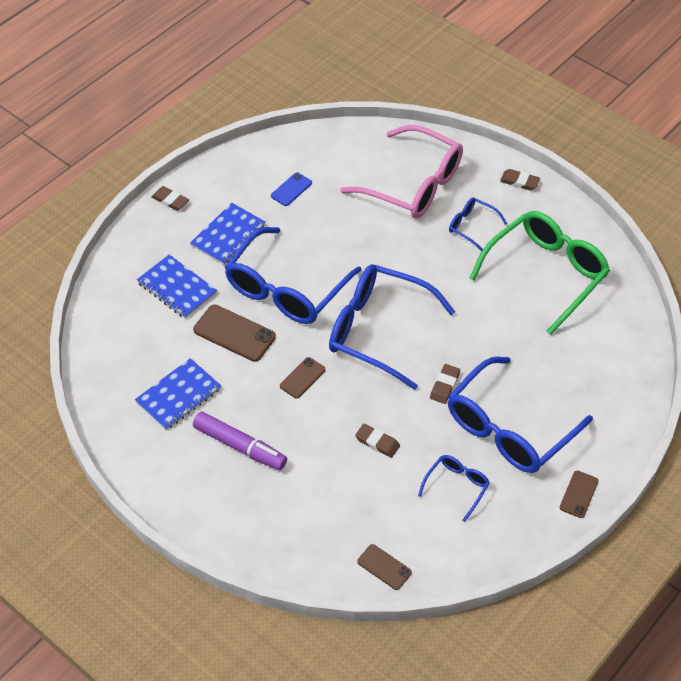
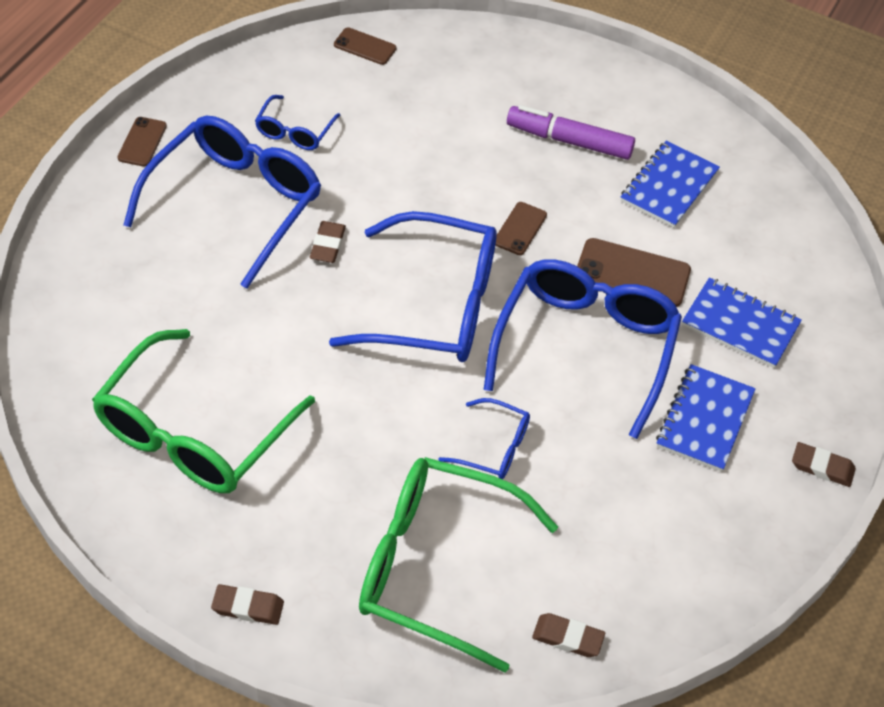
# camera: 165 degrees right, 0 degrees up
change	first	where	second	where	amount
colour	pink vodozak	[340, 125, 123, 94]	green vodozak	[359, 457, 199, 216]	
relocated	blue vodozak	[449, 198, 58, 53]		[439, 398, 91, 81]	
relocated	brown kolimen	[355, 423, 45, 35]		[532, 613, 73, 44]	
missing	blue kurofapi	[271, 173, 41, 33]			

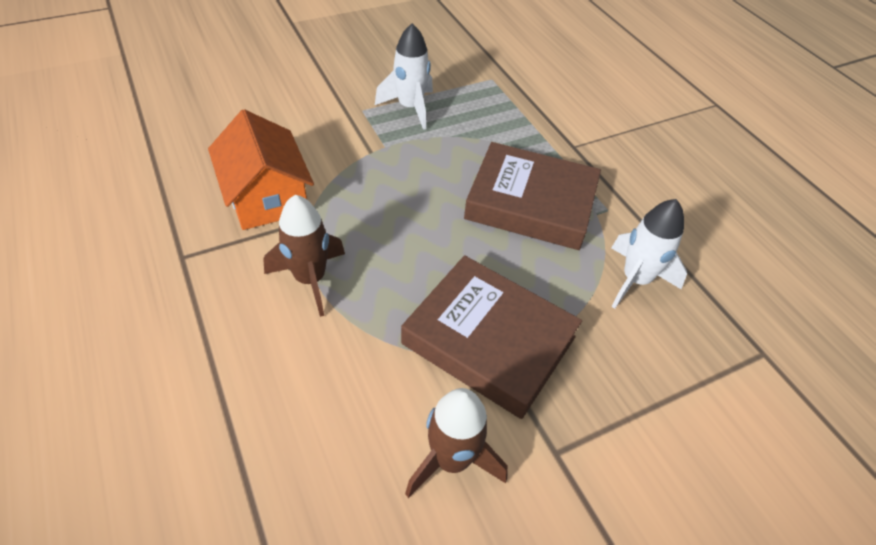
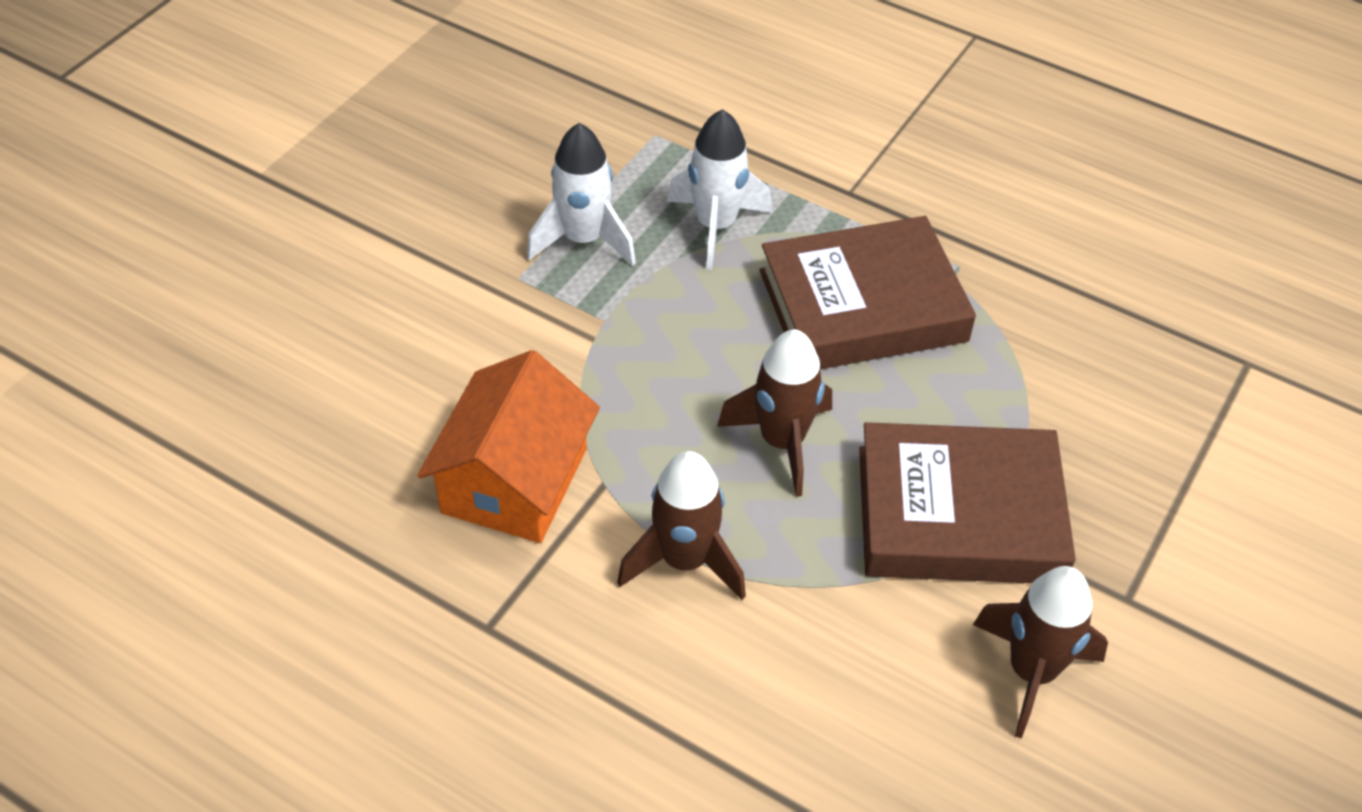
# camera: 30 degrees left, 0 degrees up
change	first	where	second	where	amount
spun	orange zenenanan	[208, 109, 106, 121]		[417, 350, 183, 193]	75 degrees clockwise
relocated	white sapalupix	[611, 199, 76, 110]		[667, 109, 105, 161]	
appeared			brown sapalupix	[717, 329, 115, 168]	

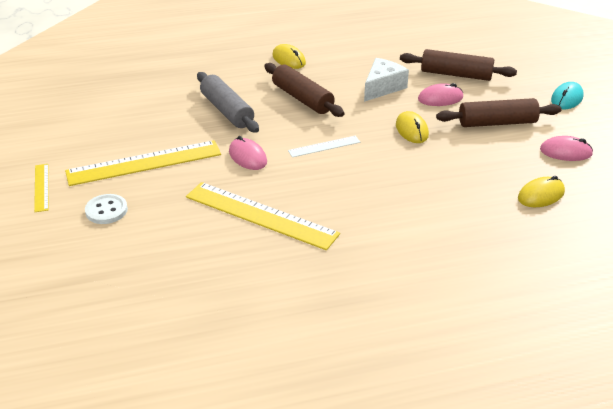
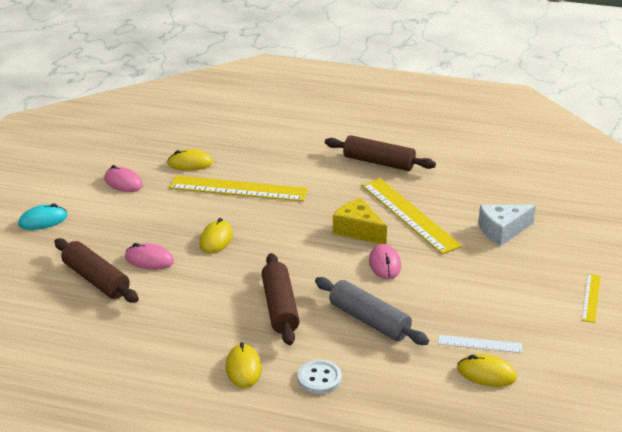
# camera: 150 degrees left, 5 degrees down
change	first	where	second	where	amount
relocated	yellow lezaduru	[65, 140, 156, 46]		[169, 176, 139, 26]	
relocated	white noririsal	[85, 194, 43, 30]		[297, 360, 45, 34]	
spun	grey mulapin	[197, 72, 62, 61]		[315, 277, 114, 68]	45 degrees counterclockwise
relocated	brown mulapin	[436, 98, 125, 29]		[325, 135, 111, 36]	
appeared			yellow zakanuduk	[333, 198, 54, 46]	
relocated	white lezaduru	[288, 136, 72, 21]		[438, 335, 84, 18]	
appeared			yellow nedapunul	[457, 354, 60, 33]	
relocated	white zakanuduk	[364, 58, 45, 44]		[478, 205, 58, 41]	

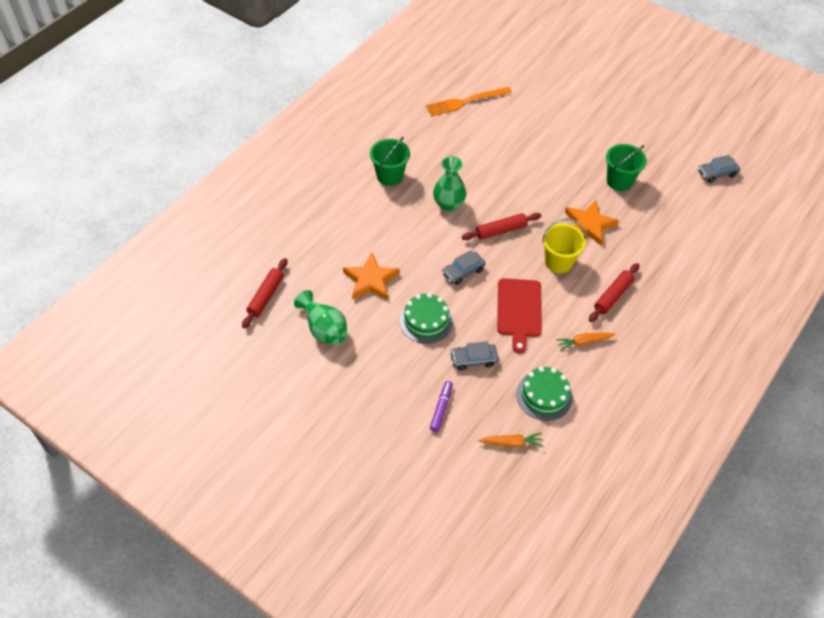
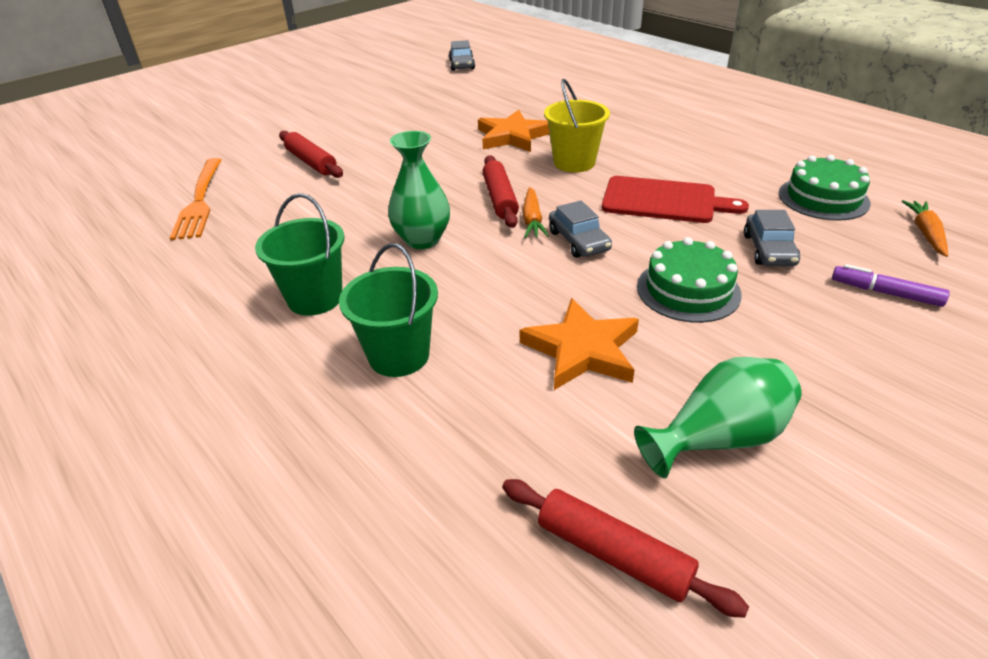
# camera: 75 degrees left, 15 degrees down
change	first	where	second	where	amount
relocated	red mulapin	[589, 263, 50, 59]		[279, 131, 64, 47]	
relocated	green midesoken	[606, 144, 41, 47]		[339, 243, 99, 134]	
relocated	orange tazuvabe	[556, 333, 59, 18]		[522, 187, 27, 51]	

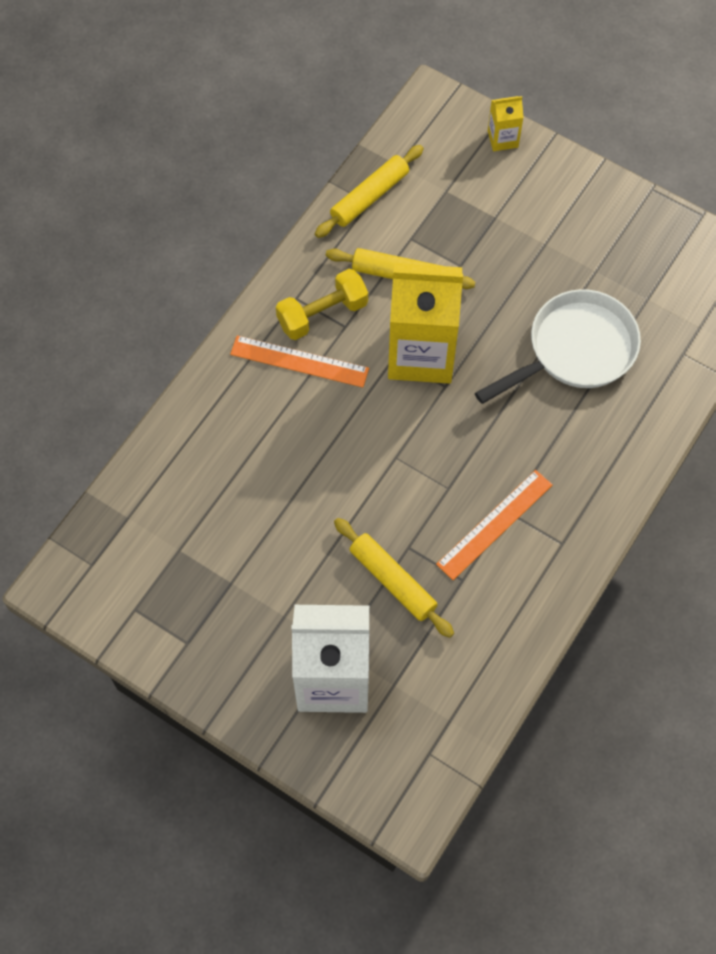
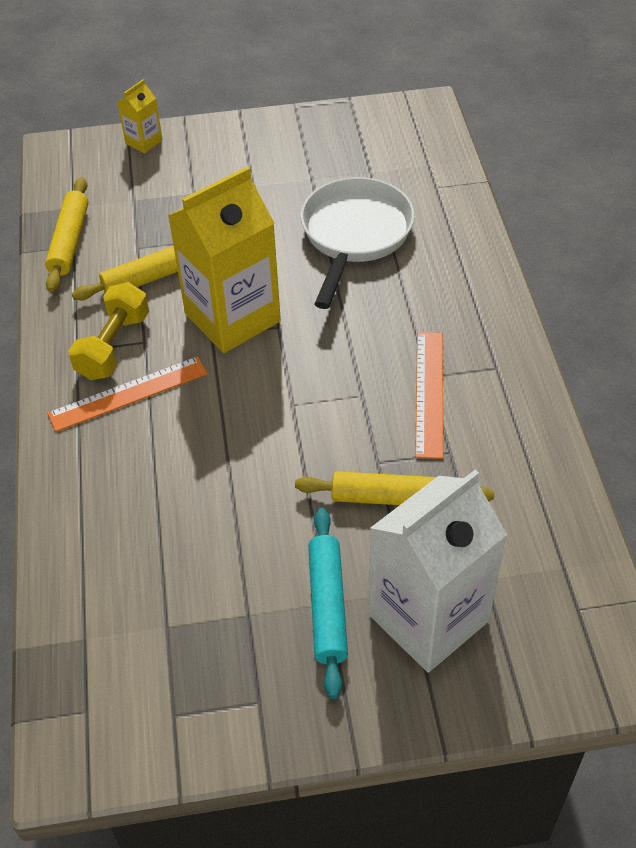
# camera: 40 degrees left, 15 degrees down
change	first	where	second	where	amount
appeared			turquoise mulapin	[308, 508, 40, 191]	

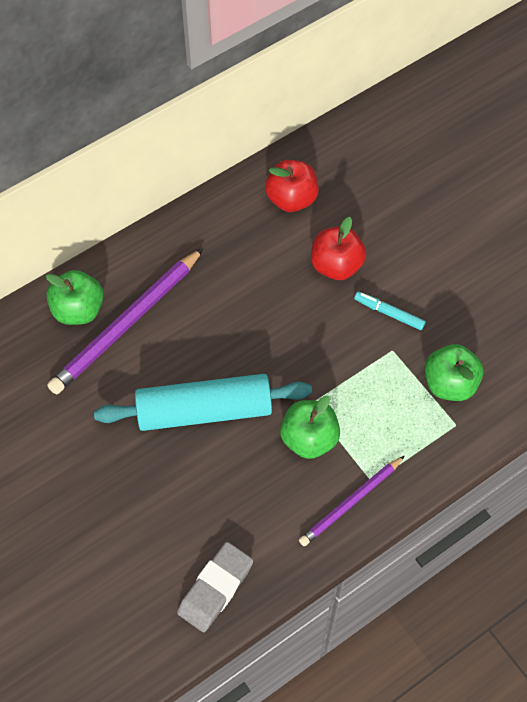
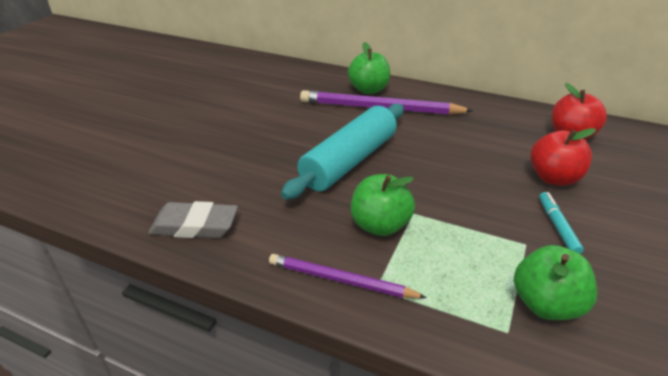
# camera: 60 degrees right, 25 degrees down
change	first	where	second	where	amount
spun	turquoise mulapin	[94, 374, 218, 57]		[281, 104, 123, 96]	75 degrees clockwise

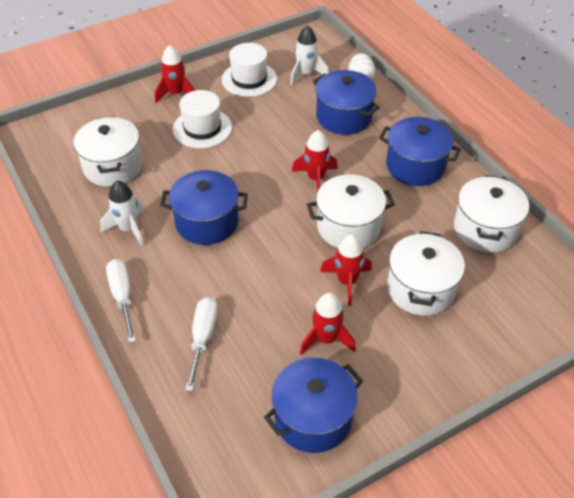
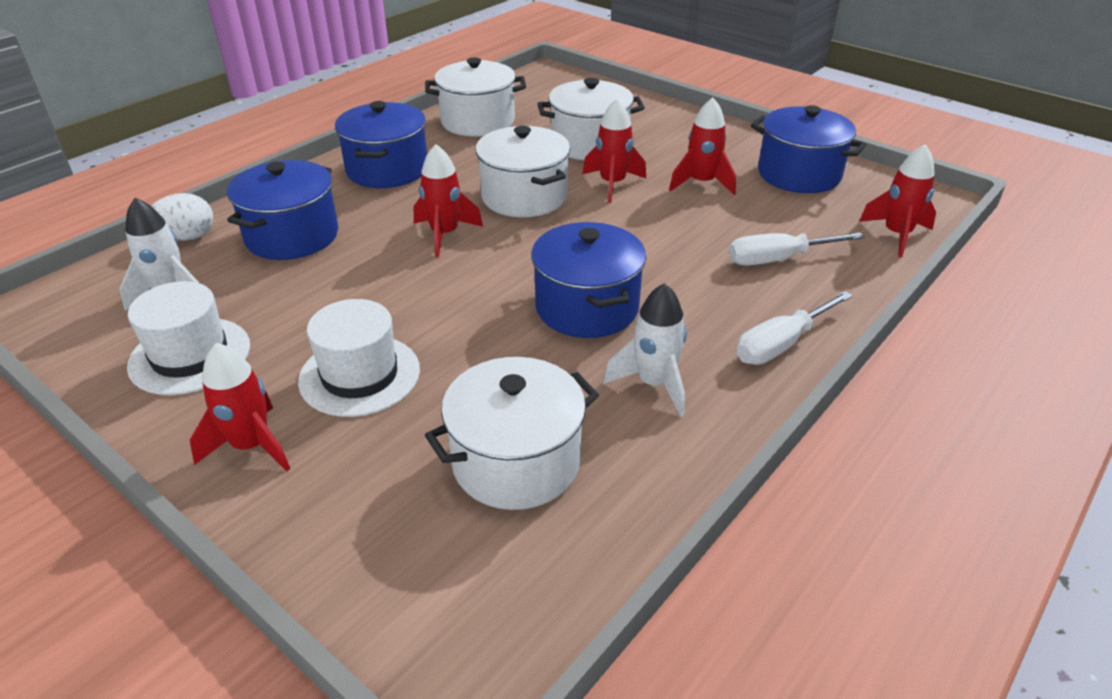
# camera: 110 degrees left, 10 degrees down
change	first	where	second	where	amount
appeared			red sapalupix	[859, 145, 77, 113]	

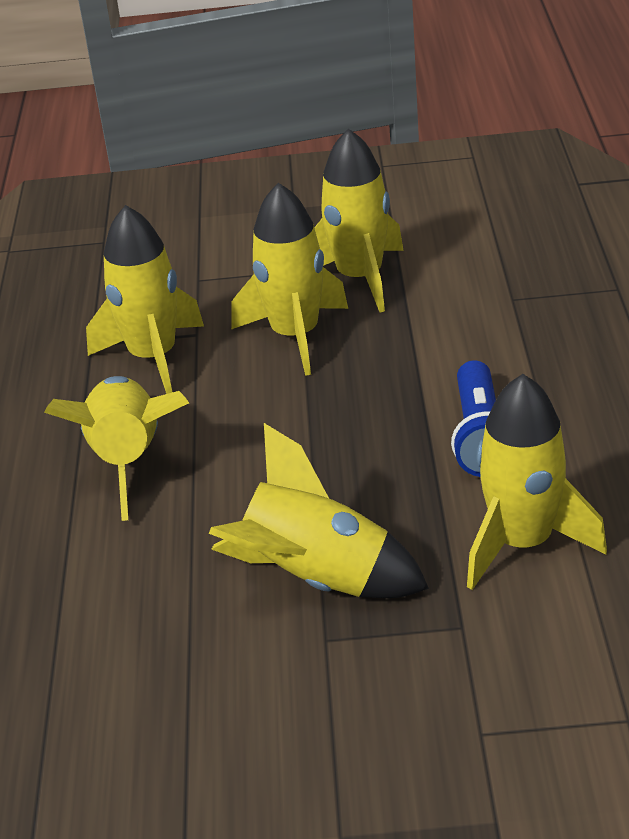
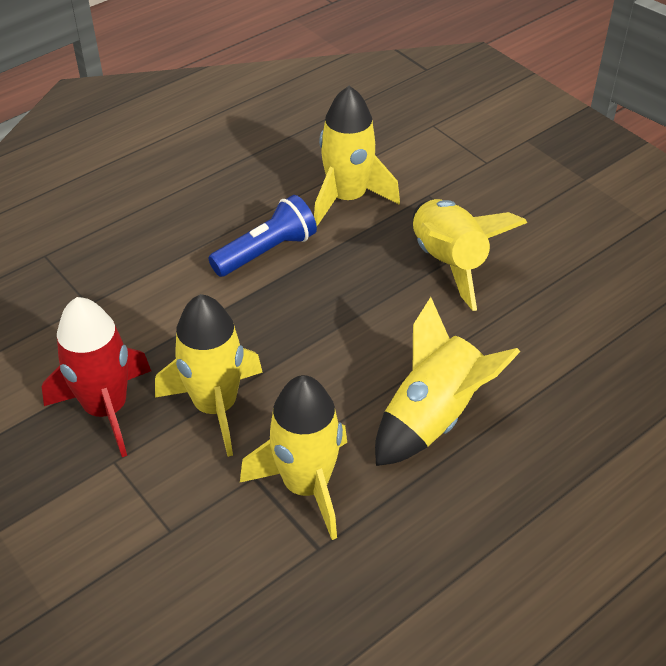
# camera: 130 degrees left, 10 degrees up
change	first	where	second	where	amount
colour	yellow sapalupix	[314, 128, 90, 184]	red sapalupix	[42, 297, 109, 160]	

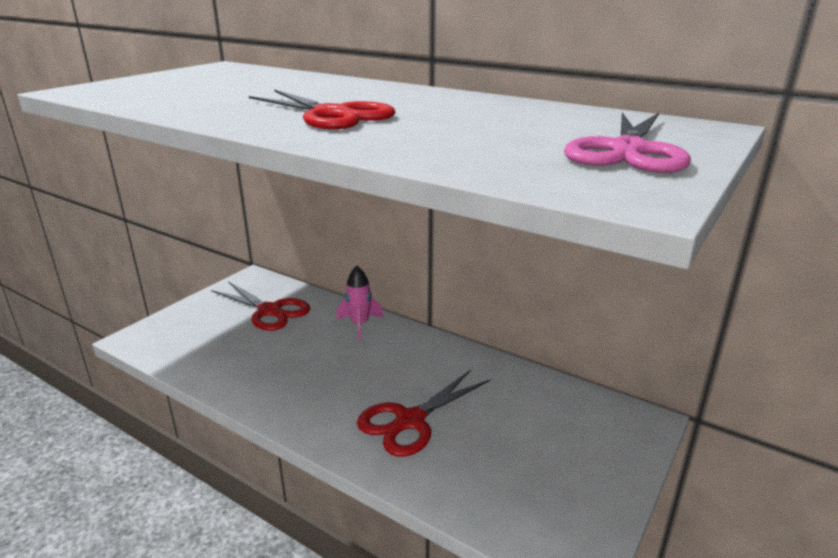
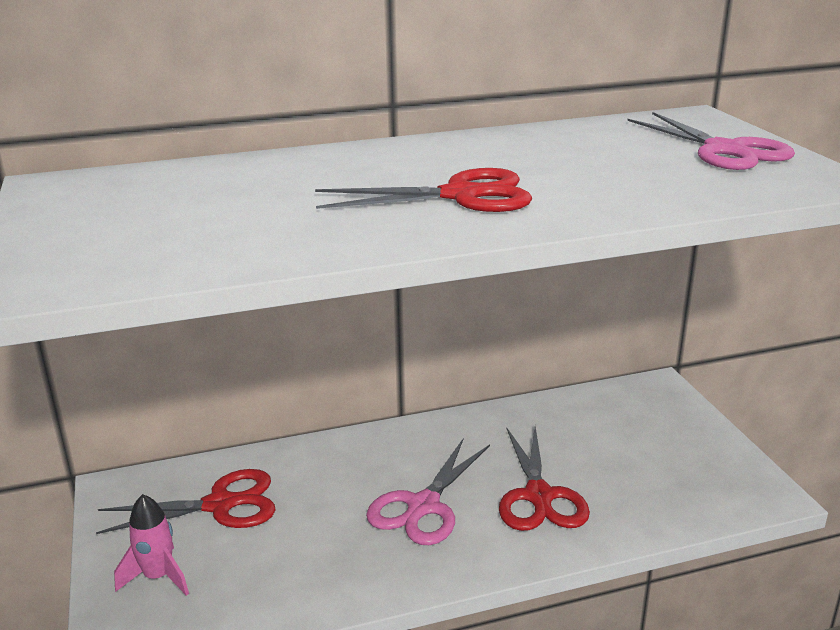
# camera: 50 degrees left, 0 degrees up
change	first	where	second	where	amount
relocated	pink sapalupix	[336, 266, 47, 74]		[114, 494, 75, 102]	
appeared			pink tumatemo	[366, 438, 124, 107]	

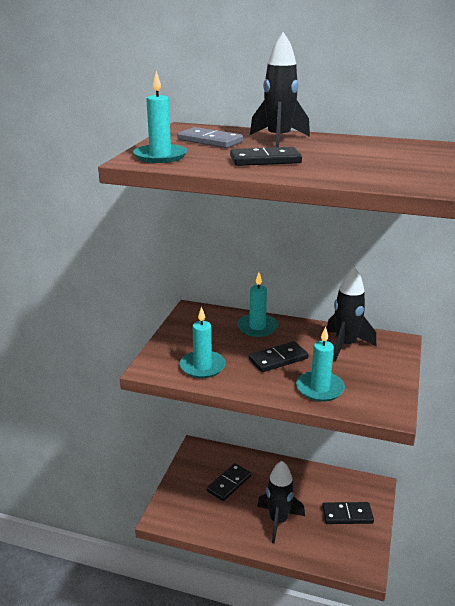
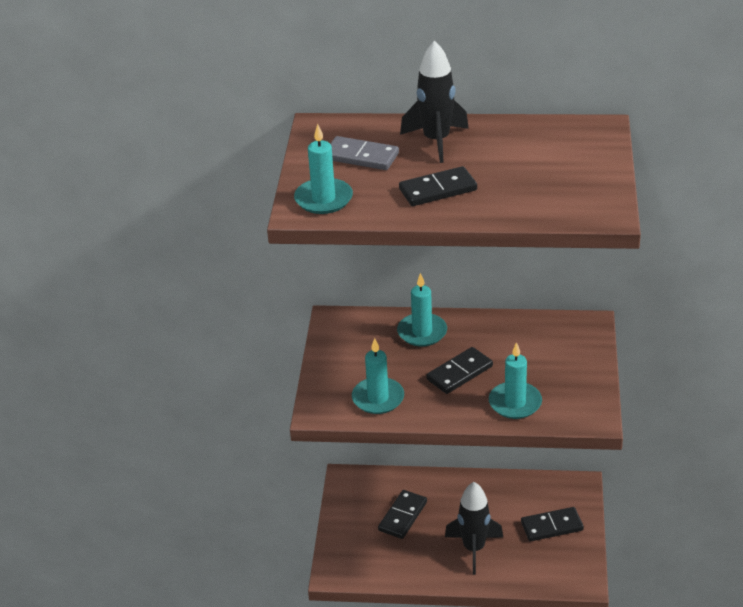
# camera: 10 degrees left, 10 degrees up
change	first	where	second	where	amount
missing	black sapalupix	[327, 267, 49, 94]			

